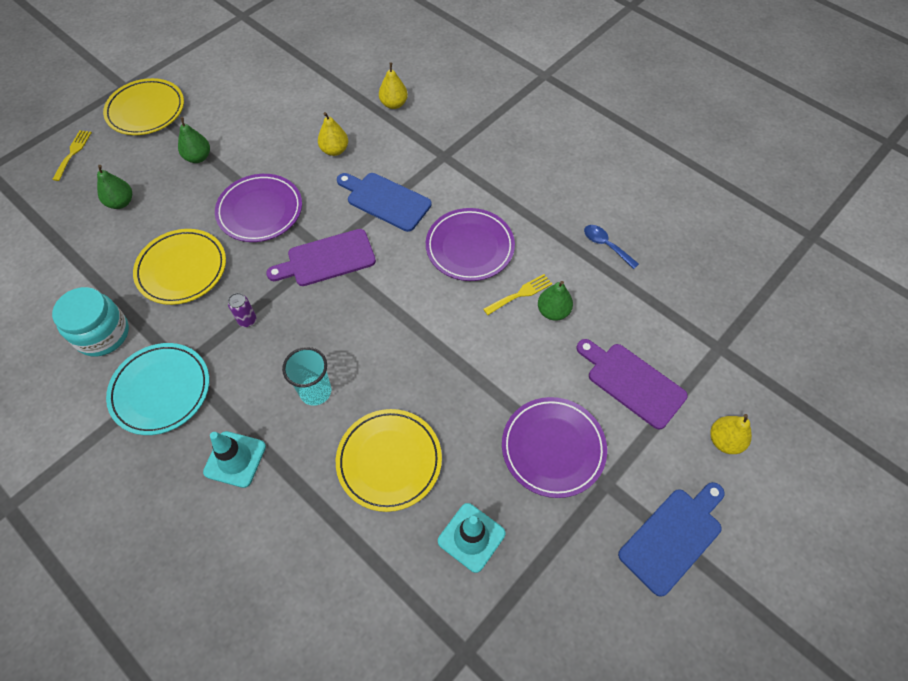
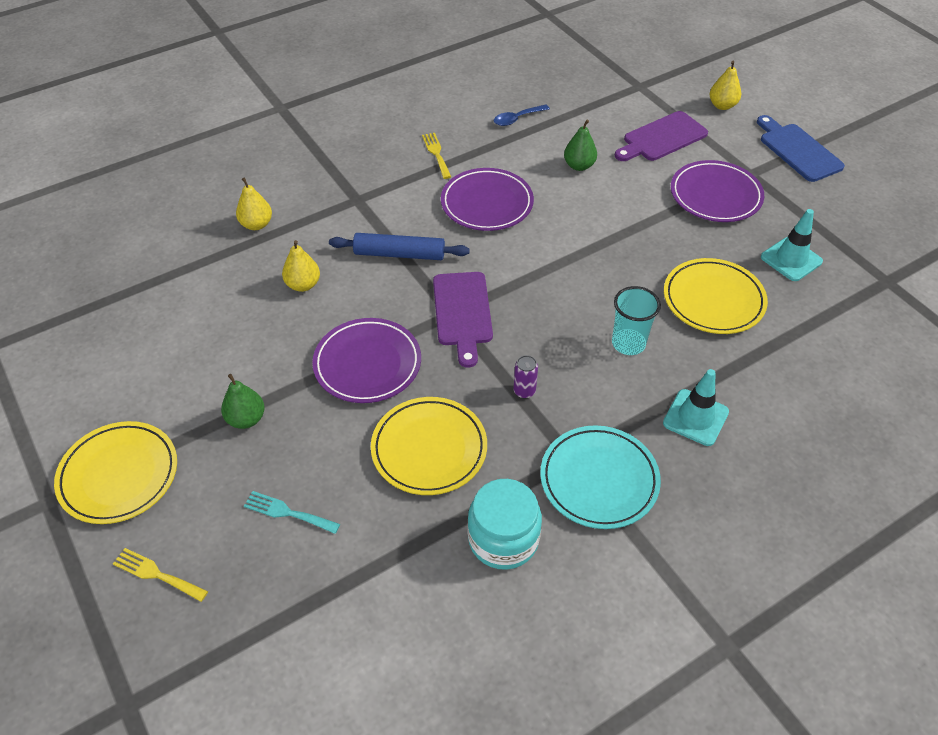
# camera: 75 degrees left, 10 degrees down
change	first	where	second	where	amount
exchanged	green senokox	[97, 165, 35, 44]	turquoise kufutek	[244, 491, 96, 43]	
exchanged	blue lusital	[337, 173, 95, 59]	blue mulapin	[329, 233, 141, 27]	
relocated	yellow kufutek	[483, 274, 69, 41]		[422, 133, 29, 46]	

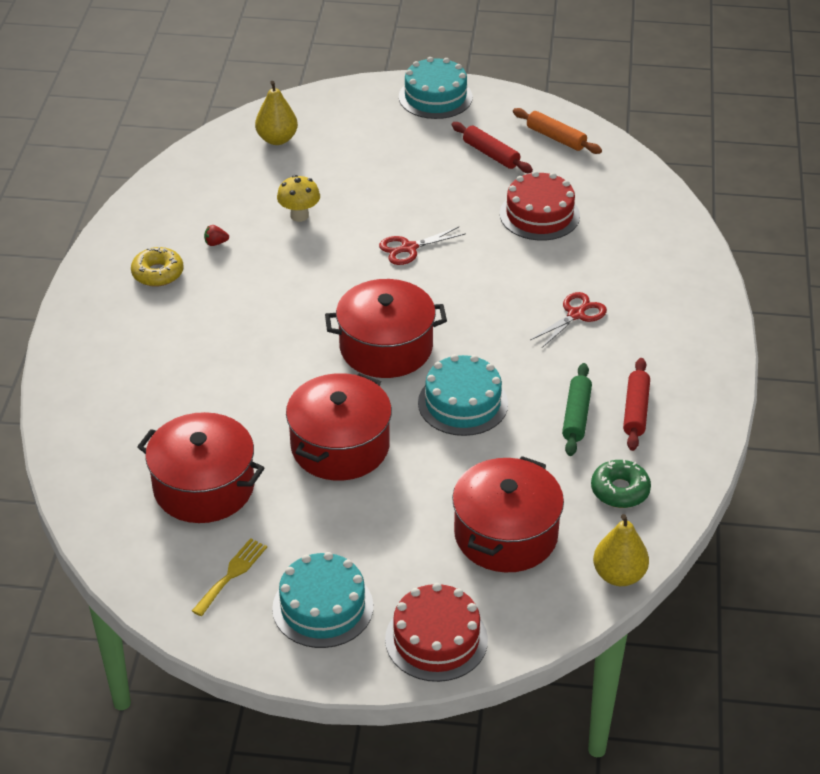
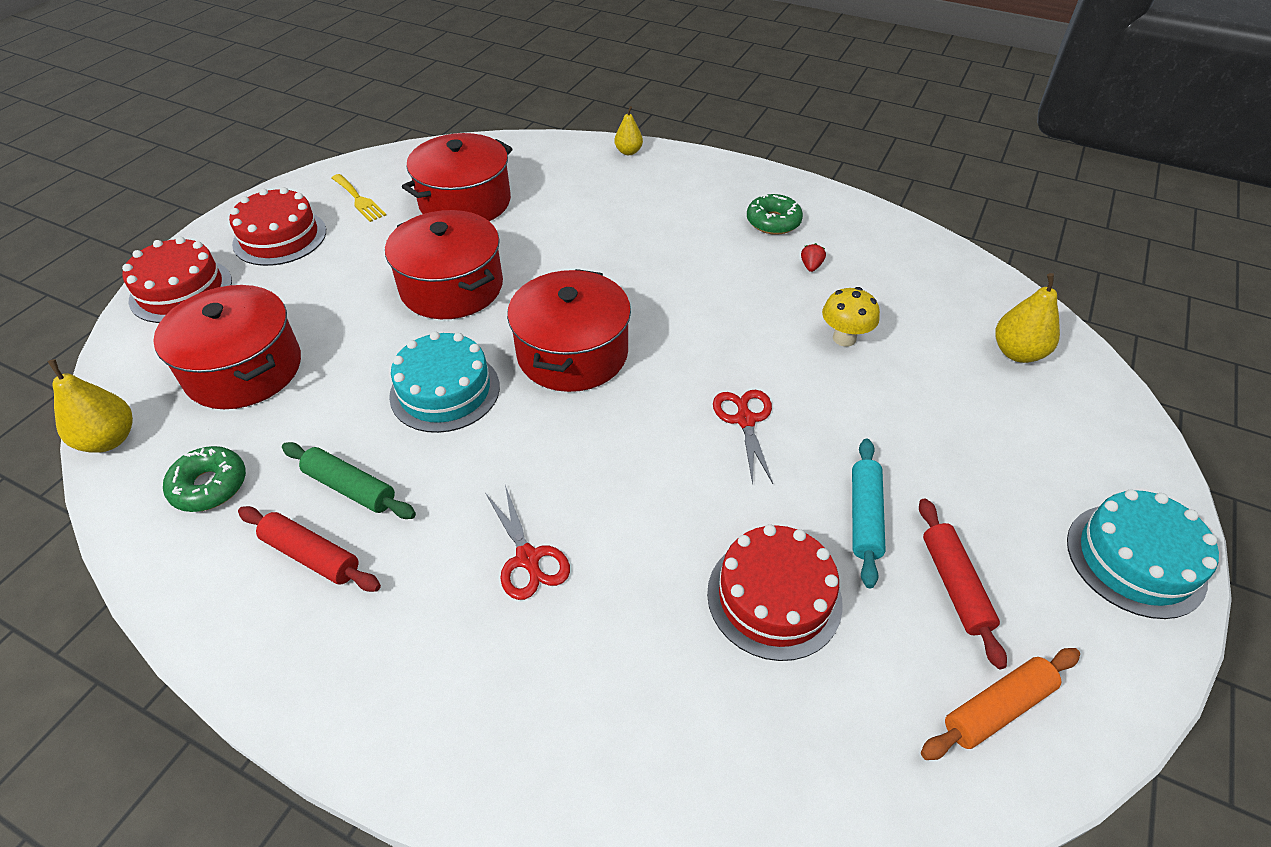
# camera: 110 degrees right, 5 degrees up
change	first	where	second	where	amount
colour	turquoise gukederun	[272, 552, 101, 96]	red gukederun	[229, 187, 97, 79]	
appeared			yellow senokox	[614, 106, 29, 49]	
colour	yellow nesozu	[131, 247, 53, 40]	green nesozu	[747, 194, 56, 41]	
appeared			turquoise mulapin	[852, 439, 34, 149]	
spun	red mulapin	[451, 122, 82, 51]		[919, 498, 88, 171]	75 degrees counterclockwise

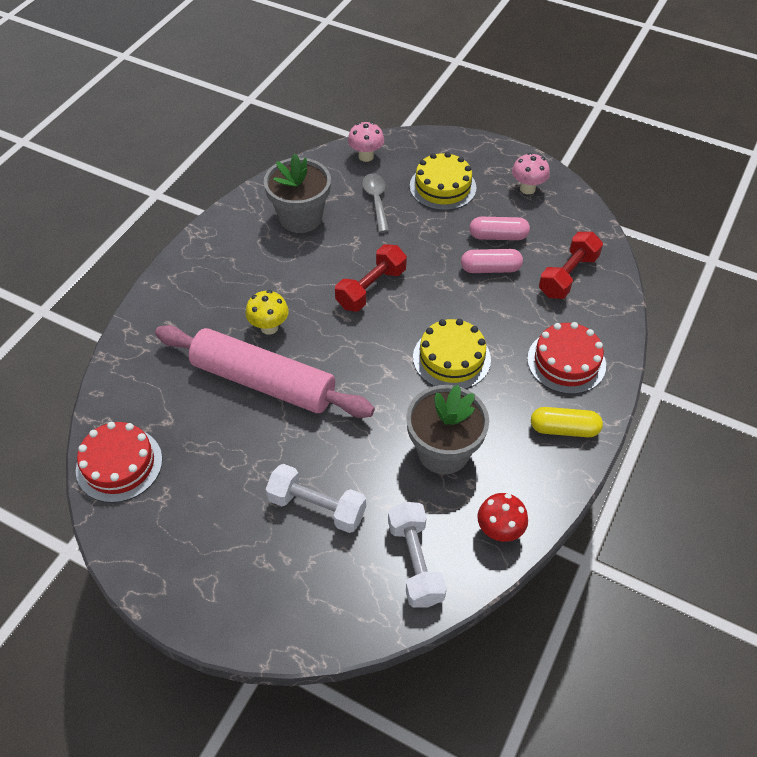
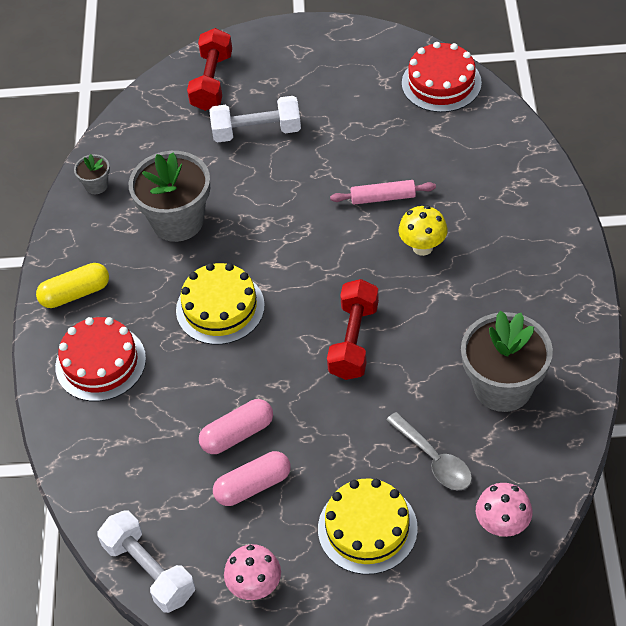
# camera: 155 degrees right, 0 degrees up
change	first	where	second	where	amount
exchanged	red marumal	[477, 493, 51, 49]	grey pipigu	[74, 154, 36, 40]	
relocated	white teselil	[388, 502, 59, 106]		[97, 510, 98, 103]	
relocated	red teselil	[539, 232, 64, 67]		[187, 28, 45, 83]	
size	pink mulapin	[155, 325, 220, 93]		[330, 180, 106, 25]	x0.41

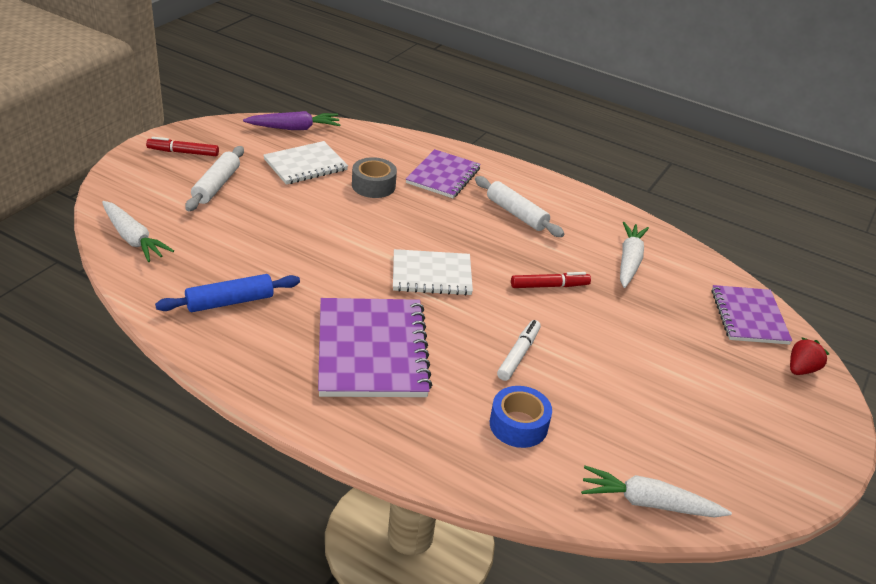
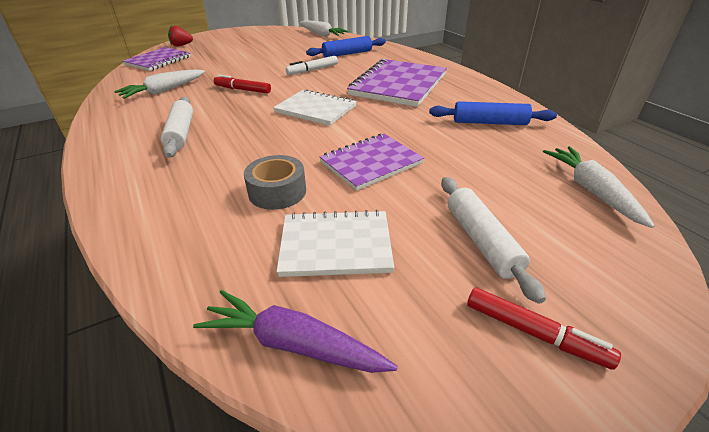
# camera: 145 degrees left, 0 degrees up
change	first	where	second	where	amount
exchanged	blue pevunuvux	[490, 386, 62, 62]	blue mulapin	[306, 36, 80, 22]	
relocated	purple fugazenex	[406, 149, 75, 49]		[320, 134, 104, 57]	
spun	white mulapin	[185, 146, 59, 65]		[441, 177, 105, 127]	60 degrees counterclockwise

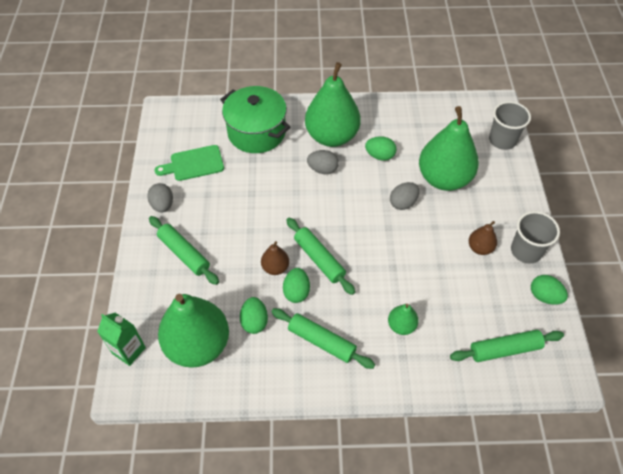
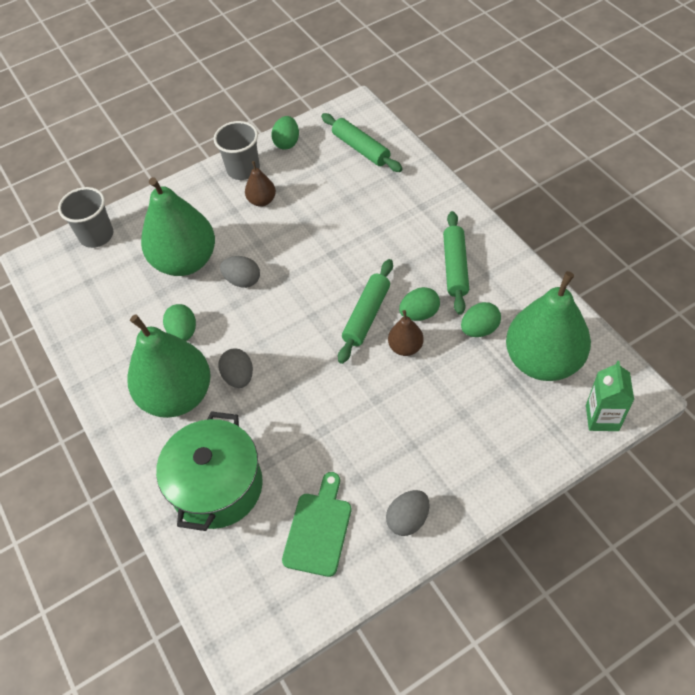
# camera: 115 degrees left, 0 degrees up
change	first	where	second	where	amount
spun	green lusital	[155, 145, 69, 36]		[282, 472, 70, 105]	120 degrees counterclockwise
missing	green mulapin	[149, 216, 70, 69]			
missing	green senokox	[388, 304, 31, 31]			

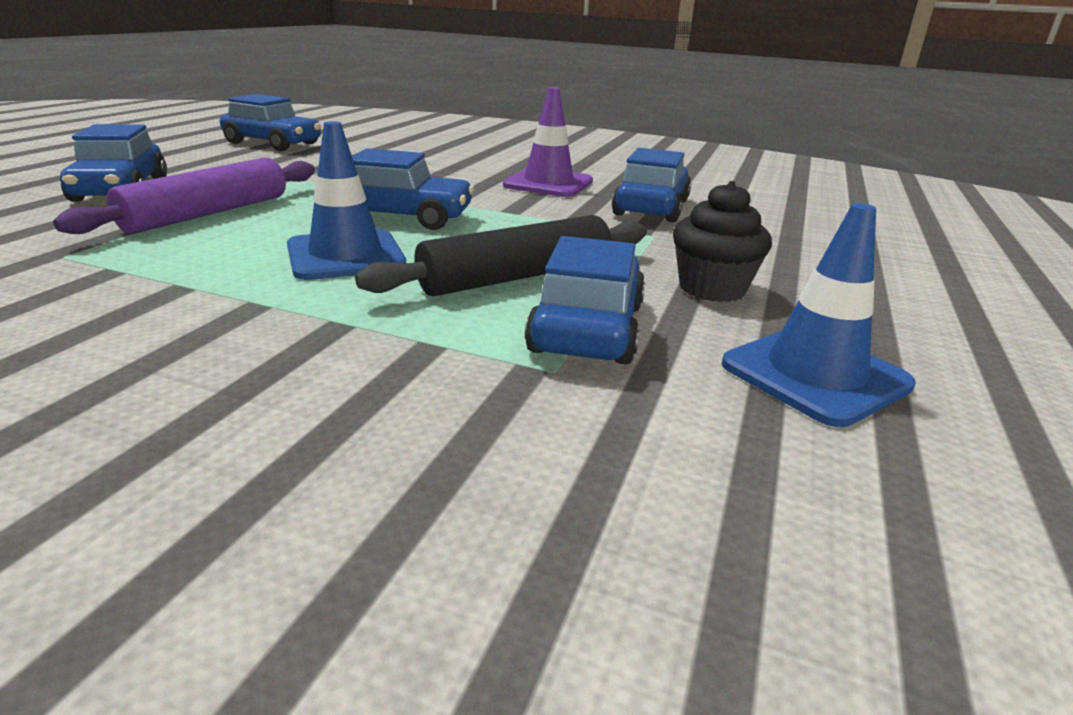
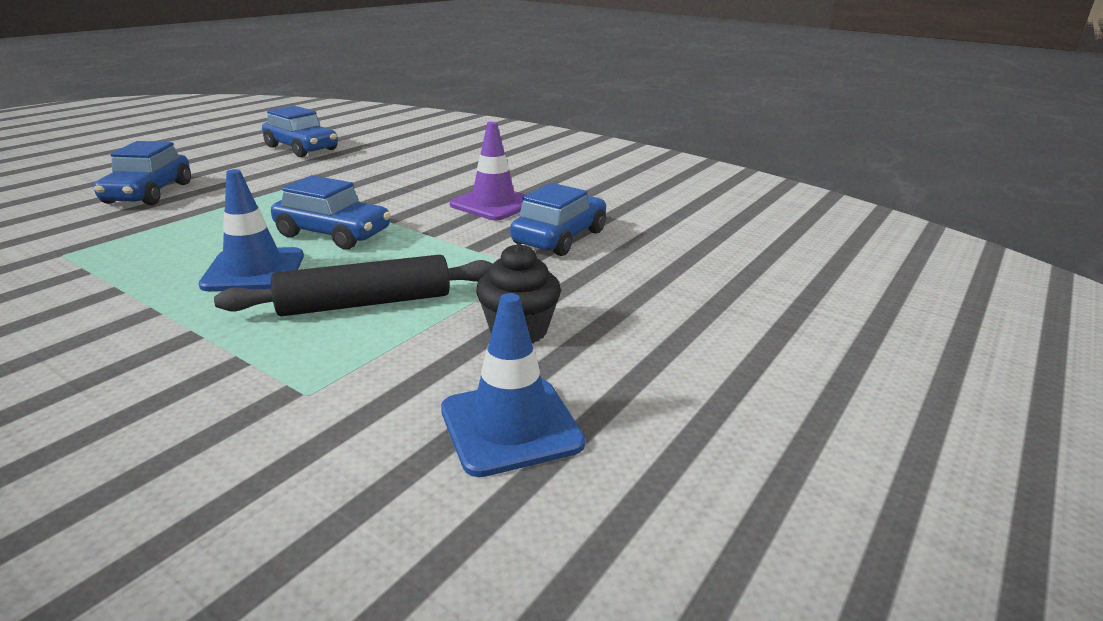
# camera: 15 degrees right, 0 degrees up
change	first	where	second	where	amount
missing	purple mulapin	[53, 157, 262, 77]			
missing	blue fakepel	[525, 236, 120, 129]			

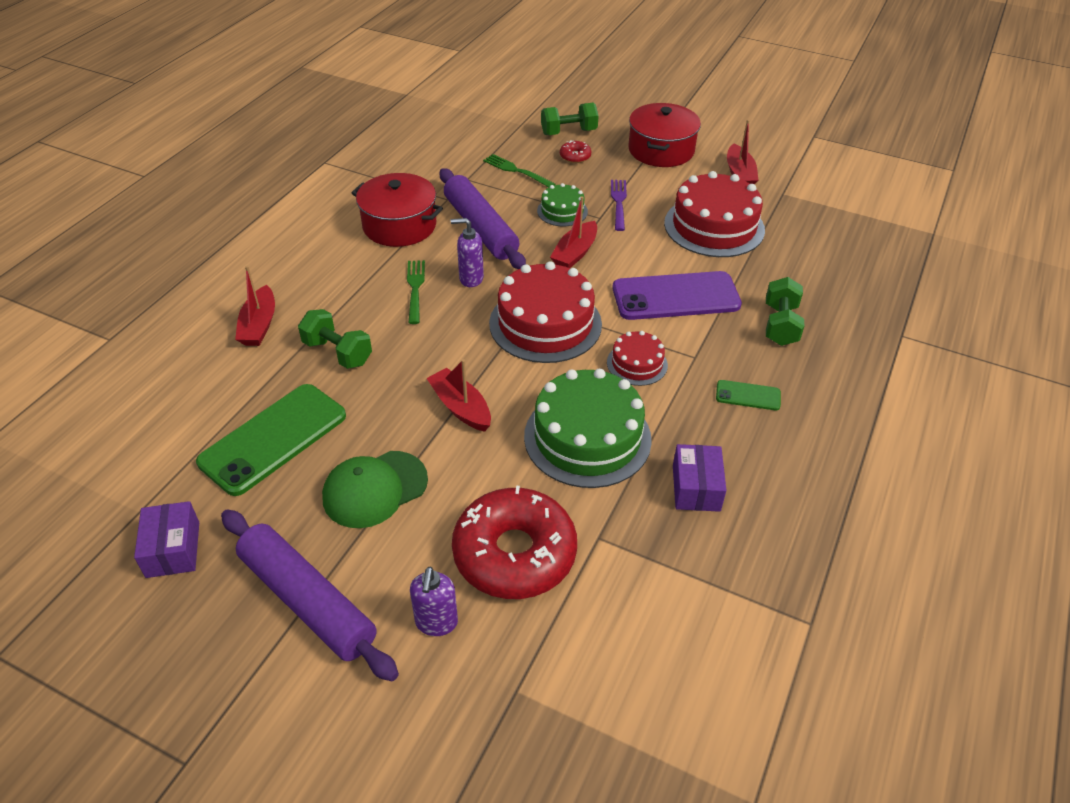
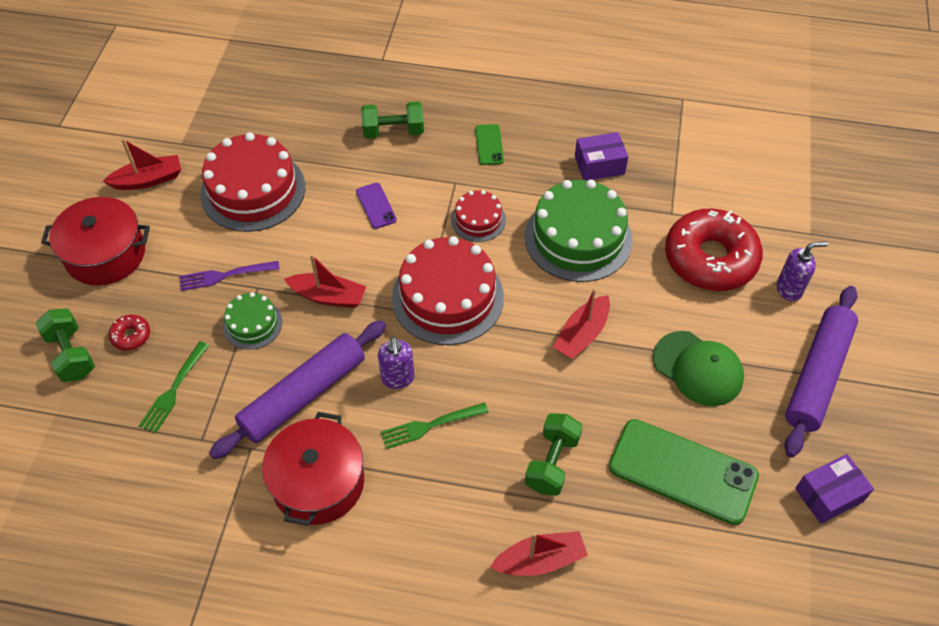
# camera: 105 degrees left, 10 degrees up
change	first	where	second	where	amount
size	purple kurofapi	[613, 271, 129, 49]		[356, 183, 41, 46]	x0.46

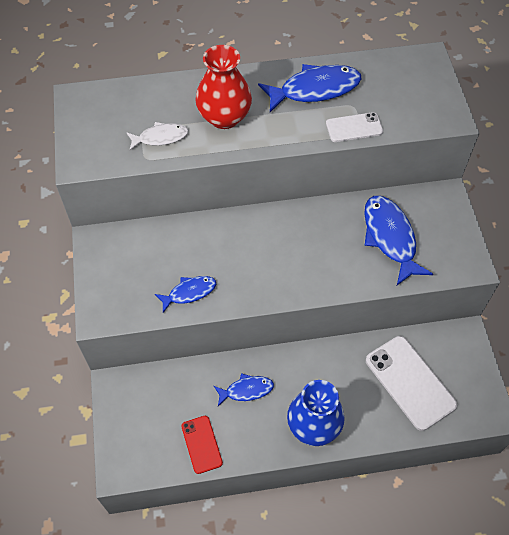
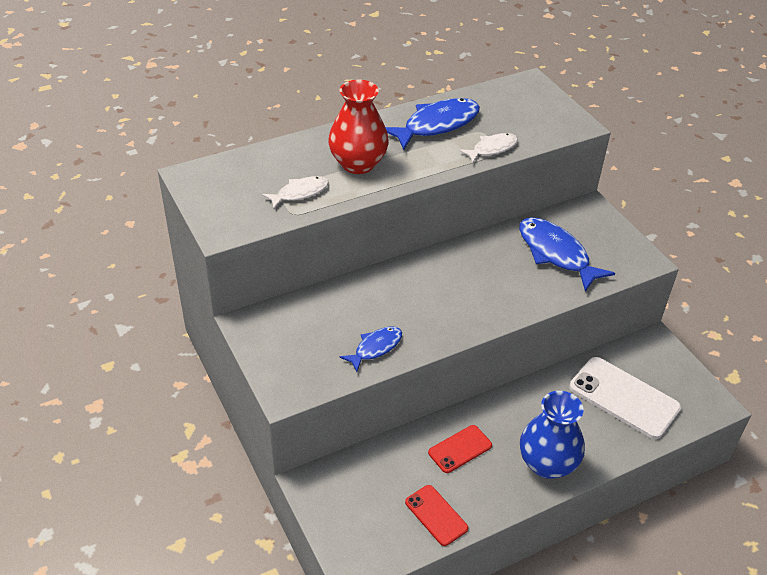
# camera: 20 degrees left, 15 degrees down
change	first	where	second	where	amount
exchanged	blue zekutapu	[214, 373, 60, 33]	red kurofapi	[428, 425, 64, 48]	
exchanged	white kurofapi	[326, 112, 57, 30]	white zekutapu	[459, 133, 59, 30]	

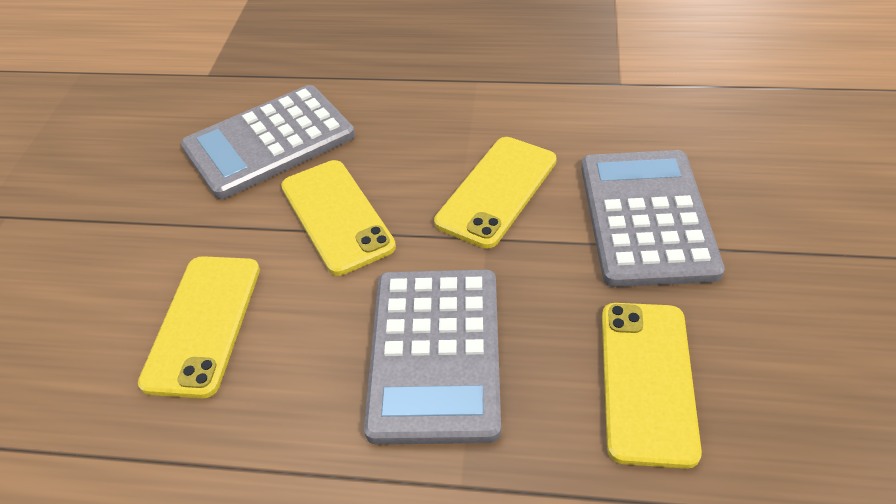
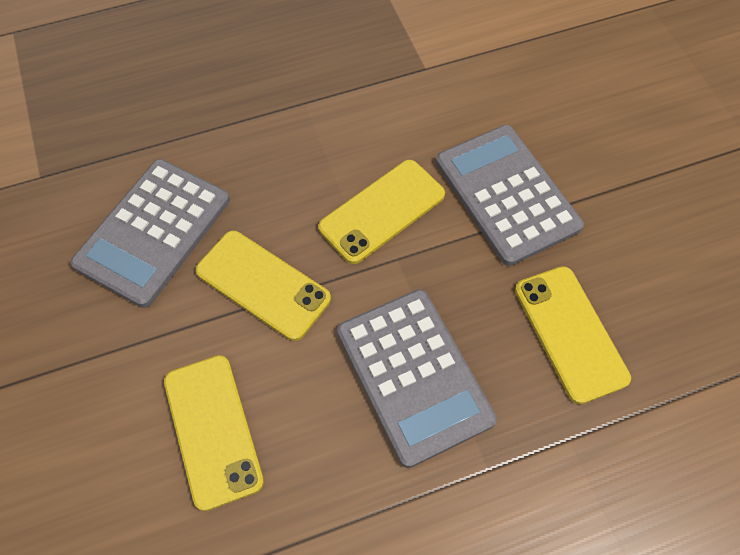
# camera: 30 degrees left, 15 degrees up
change	first	where	second	where	amount
spun	yellow kurofapi	[434, 137, 123, 112]		[318, 160, 127, 104]	45 degrees clockwise

